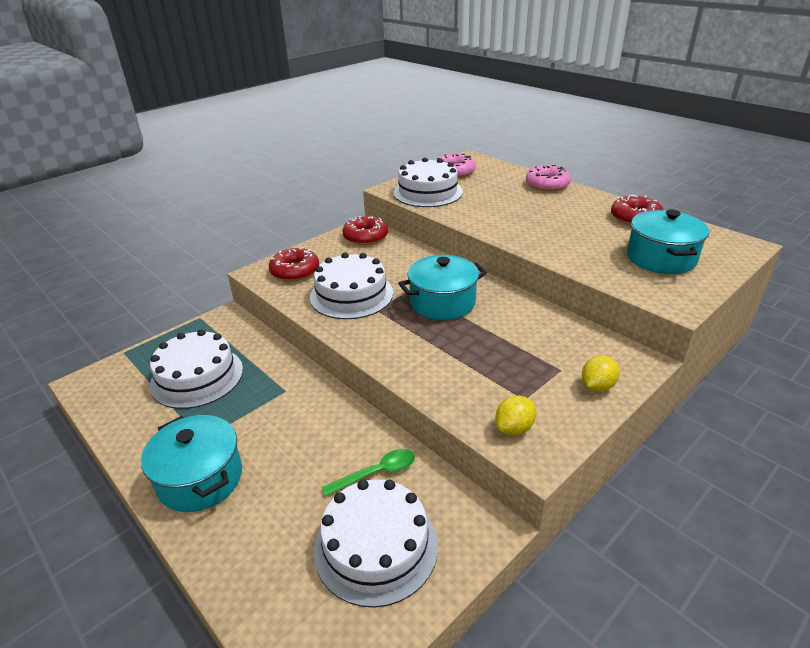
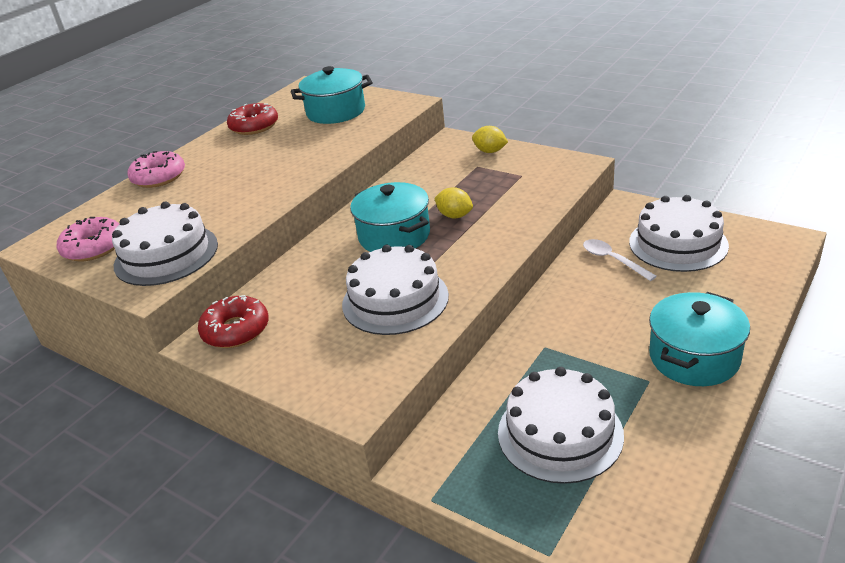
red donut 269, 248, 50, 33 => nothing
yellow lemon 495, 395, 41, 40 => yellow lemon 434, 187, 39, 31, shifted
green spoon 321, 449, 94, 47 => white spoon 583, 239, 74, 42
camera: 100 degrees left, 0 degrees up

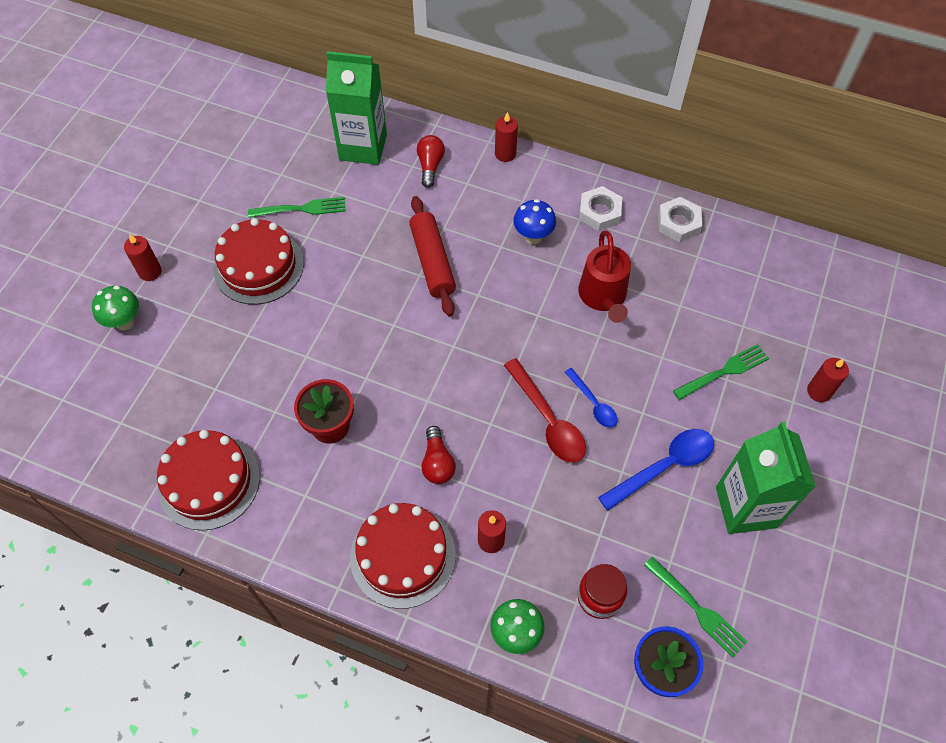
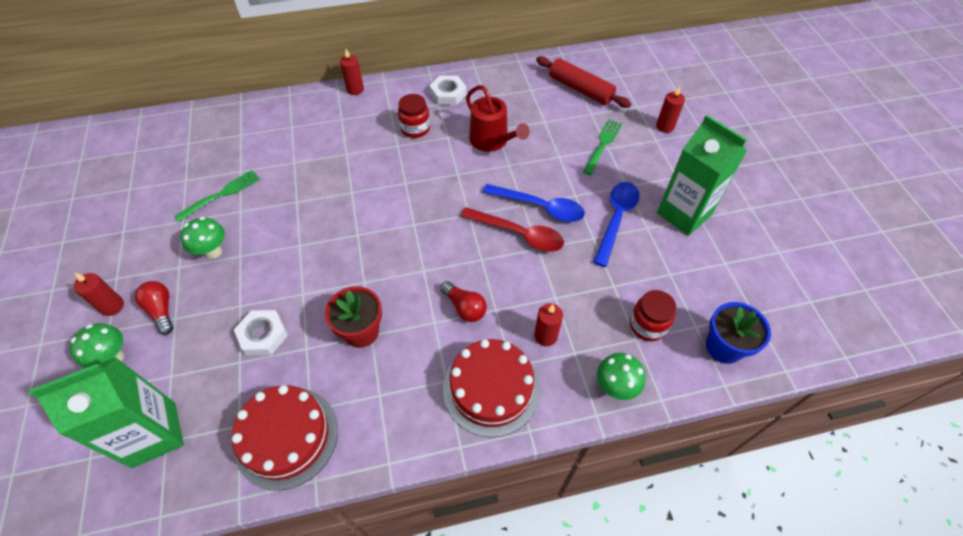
green fork 644, 556, 103, 101 => nothing
green carton 326, 51, 61, 114 => green carton 29, 357, 155, 111, shifted
red rolling pin 409, 196, 47, 121 => red rolling pin 536, 56, 95, 52, shifted
red light bulb 417, 135, 28, 53 => red light bulb 135, 281, 38, 54, shifted
white nut 658, 197, 44, 45 => white nut 234, 310, 54, 45, shifted
red cake 214, 218, 90, 87 => green mushroom 180, 217, 45, 42
blue mushroom 513, 199, 43, 45 => red jar 398, 94, 32, 44
blue spoon 565, 368, 53, 60 => blue spoon 482, 184, 103, 38, x1.67
camera: 35 degrees left, 5 degrees down

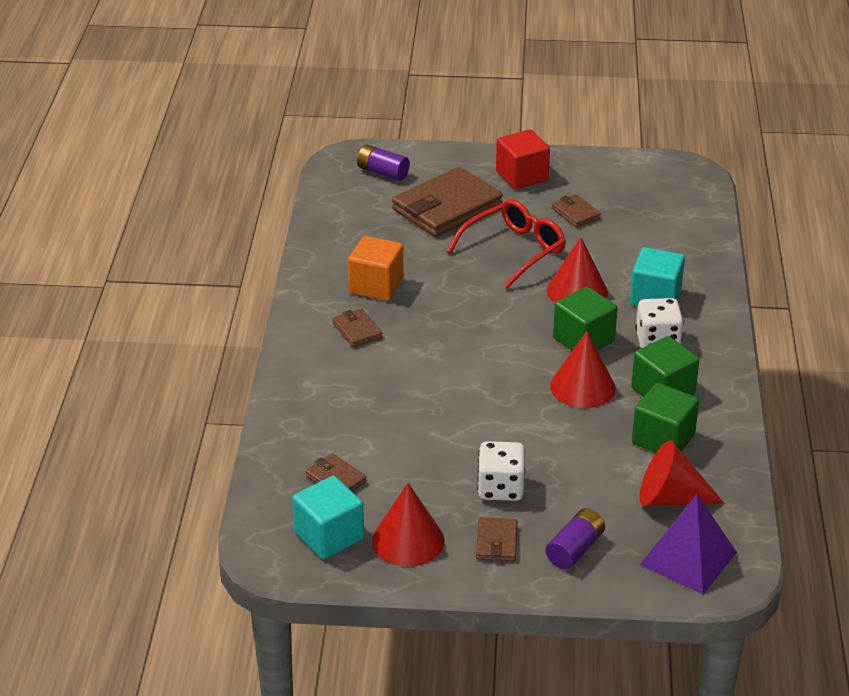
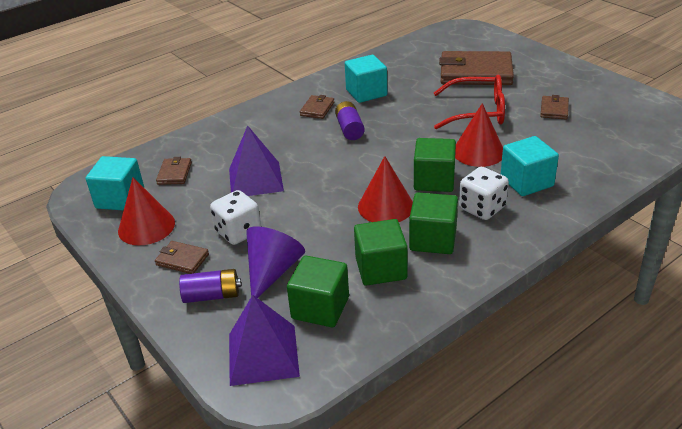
red cube 496, 129, 54, 60 => nothing
nothing => purple pyramid 229, 125, 55, 71
nothing => purple cone 246, 226, 59, 72
purple battery 357, 145, 53, 36 => purple battery 335, 101, 30, 39, shifted
red cone 639, 440, 85, 66 => green cube 287, 256, 62, 71
orange cube 348, 236, 55, 65 => turquoise cube 345, 55, 42, 48
brown wallet 476, 517, 42, 44 => brown wallet 155, 241, 54, 33, 60 degrees clockwise
camera: 50 degrees right, 0 degrees up

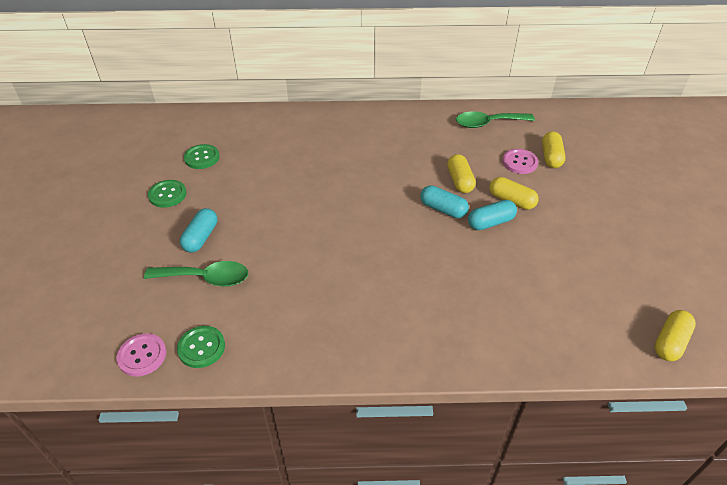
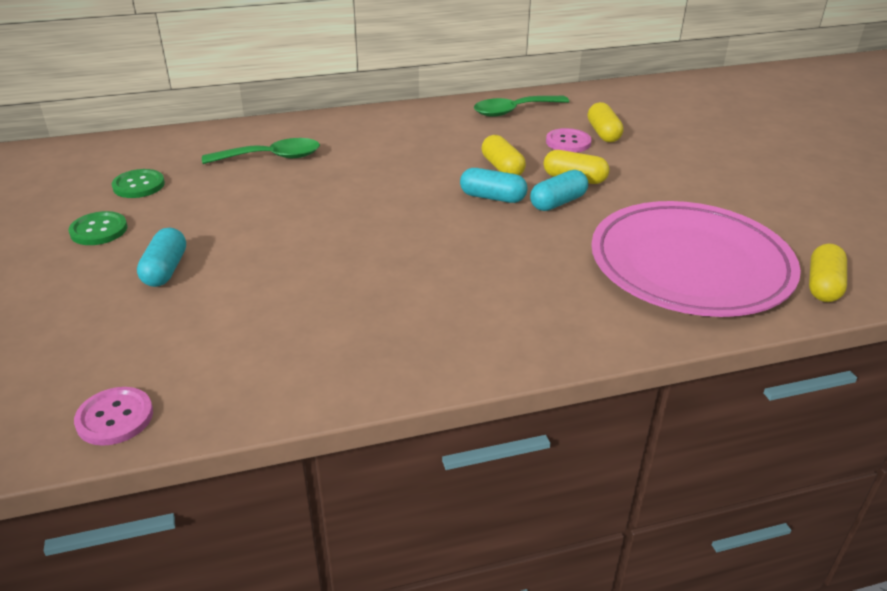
green button 177, 326, 48, 42 => nothing
nothing => pink plate 591, 201, 210, 116
green spoon 144, 261, 104, 26 => green spoon 202, 138, 118, 26, shifted
camera: 15 degrees left, 10 degrees down

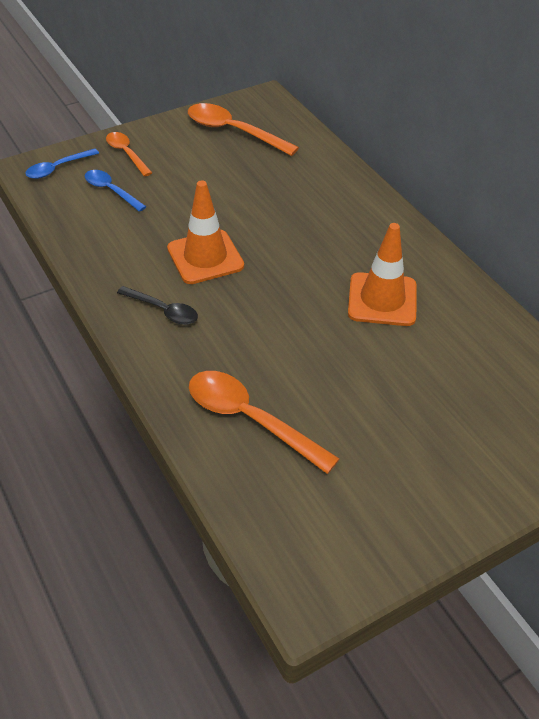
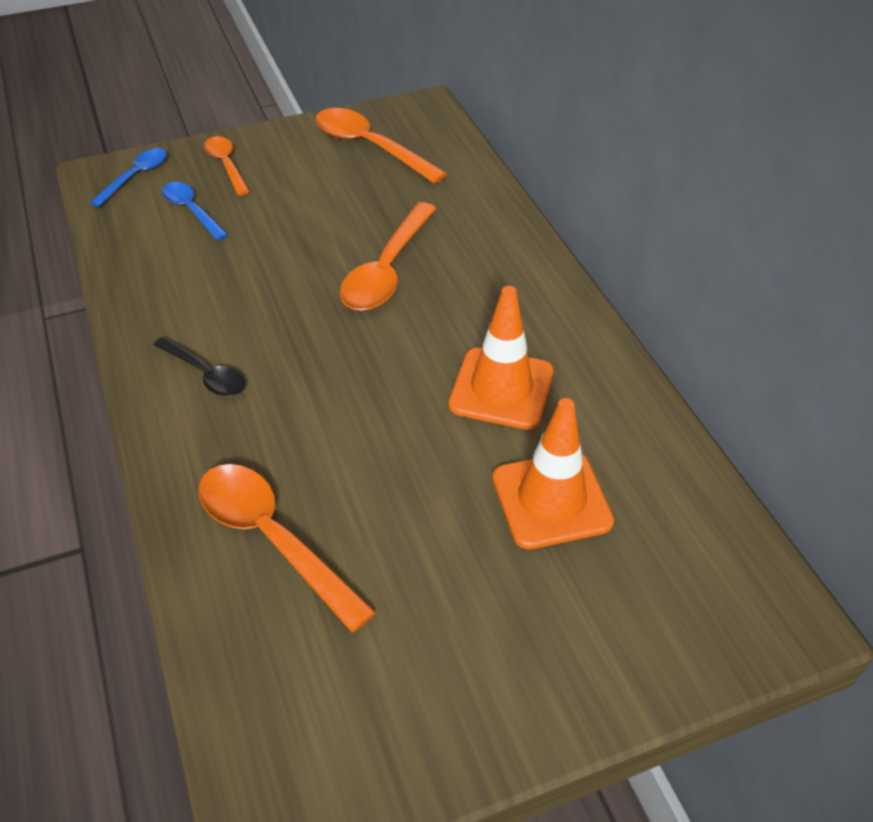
nothing => orange spoon 340, 202, 96, 109
orange traffic cone 167, 180, 77, 104 => orange traffic cone 492, 398, 122, 151, shifted
blue spoon 25, 148, 74, 31 => blue spoon 90, 148, 77, 59, 150 degrees clockwise
camera: 10 degrees right, 0 degrees up

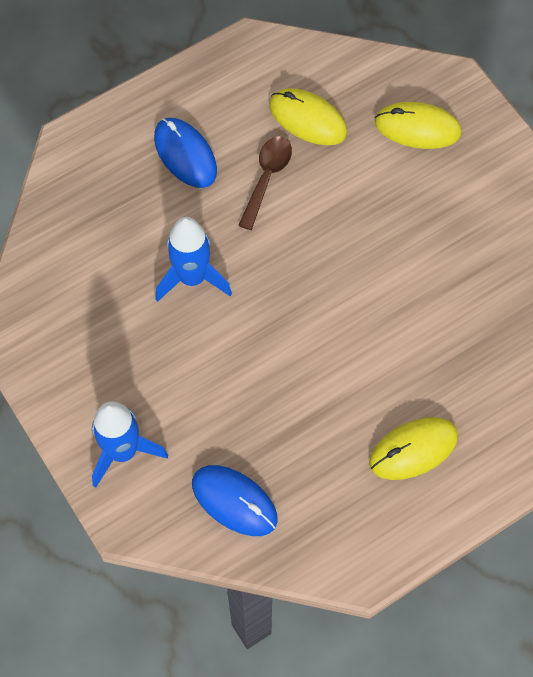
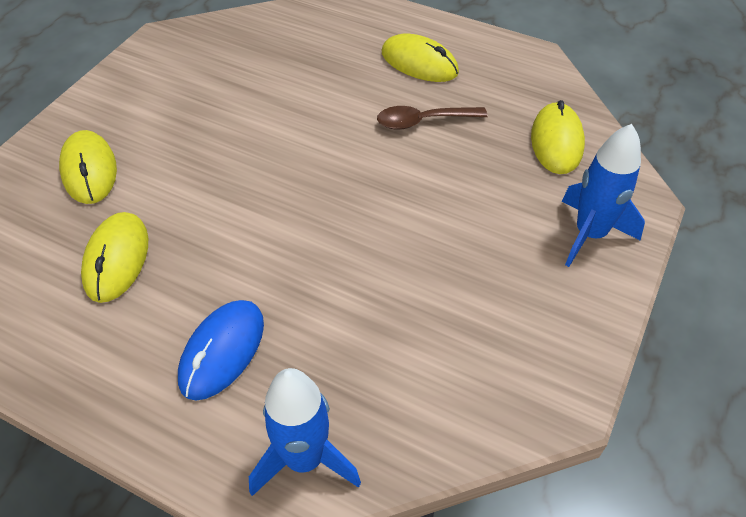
blue rocket 155, 217, 77, 85 => blue rocket 249, 368, 112, 128, shifted
brown spoon 238, 136, 54, 94 => brown spoon 377, 106, 110, 24, shifted
blue mouse 192, 465, 86, 71 => yellow mouse 531, 100, 54, 74
camera: 120 degrees left, 15 degrees down

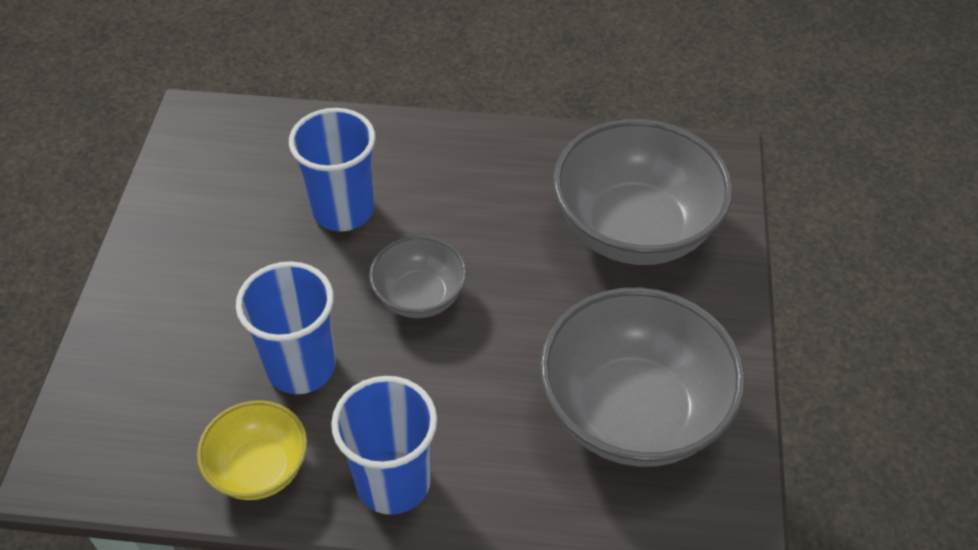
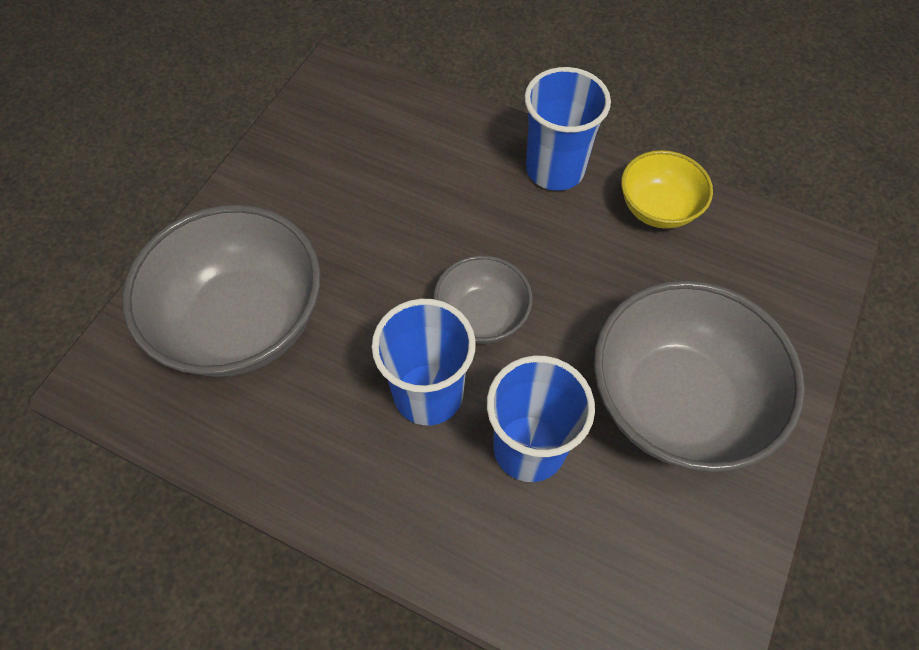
blue cup 236, 261, 100, 133 => blue cup 372, 299, 104, 126, shifted
grey bowl 540, 288, 205, 179 => grey bowl 594, 280, 211, 192, shifted
camera: 160 degrees left, 10 degrees up

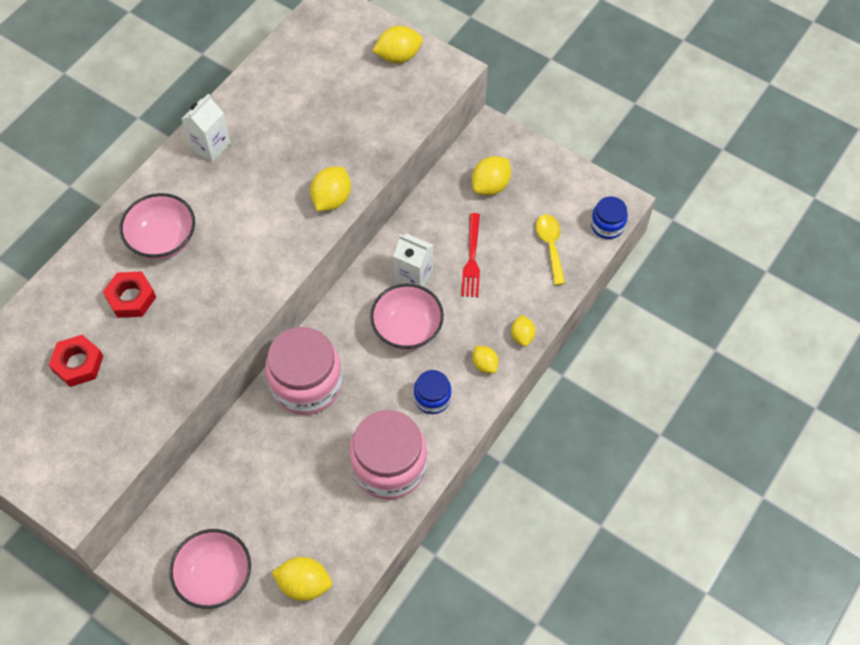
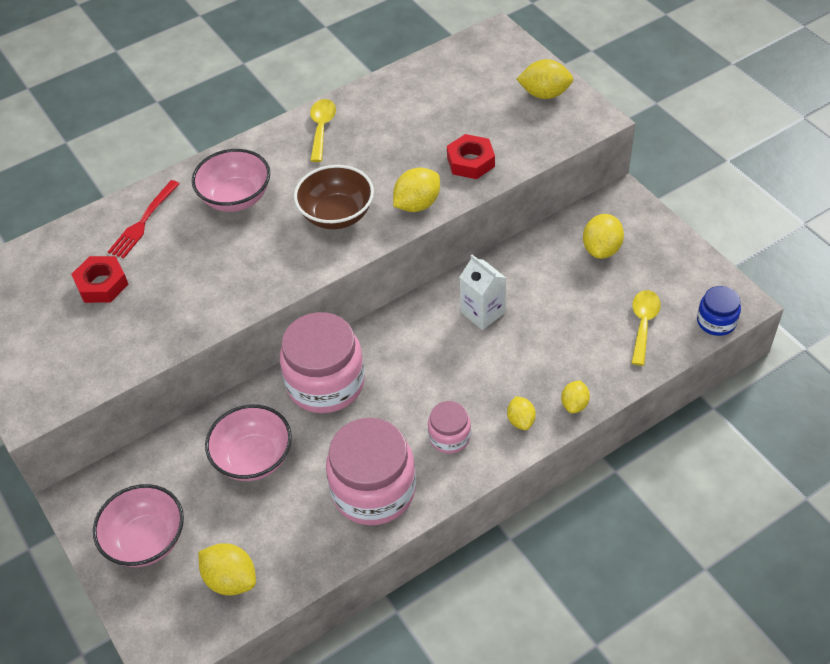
nothing => brown bowl 294, 165, 80, 64
red nut 103, 271, 53, 47 => red nut 447, 134, 48, 45, shifted
pink bowl 370, 284, 74, 66 => pink bowl 205, 404, 87, 77, shifted
red fork 461, 213, 19, 84 => red fork 108, 180, 71, 78, shifted
white carton 182, 94, 49, 68 => yellow spoon 310, 99, 26, 63
blue jar 414, 370, 37, 44 => pink jar 428, 401, 43, 53
yellow lemon 472, 156, 39, 39 => yellow lemon 583, 214, 41, 45, 45 degrees counterclockwise
camera: 25 degrees right, 10 degrees down

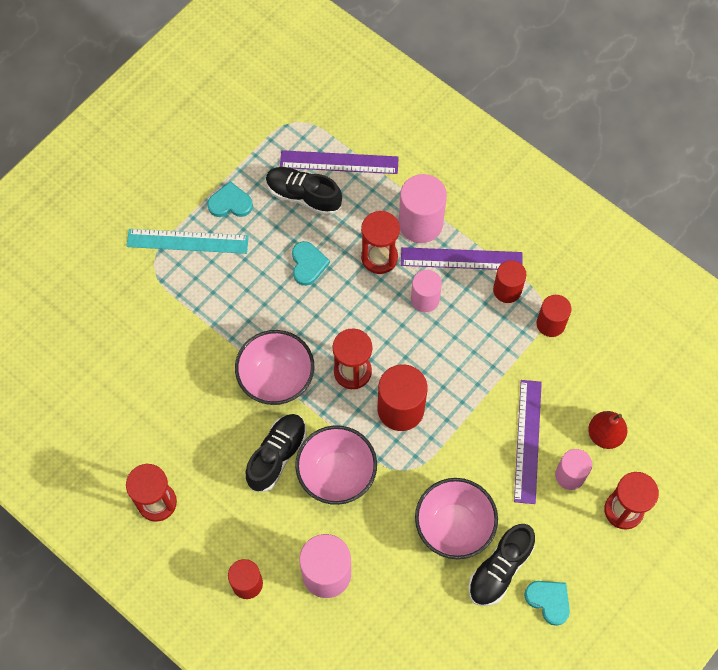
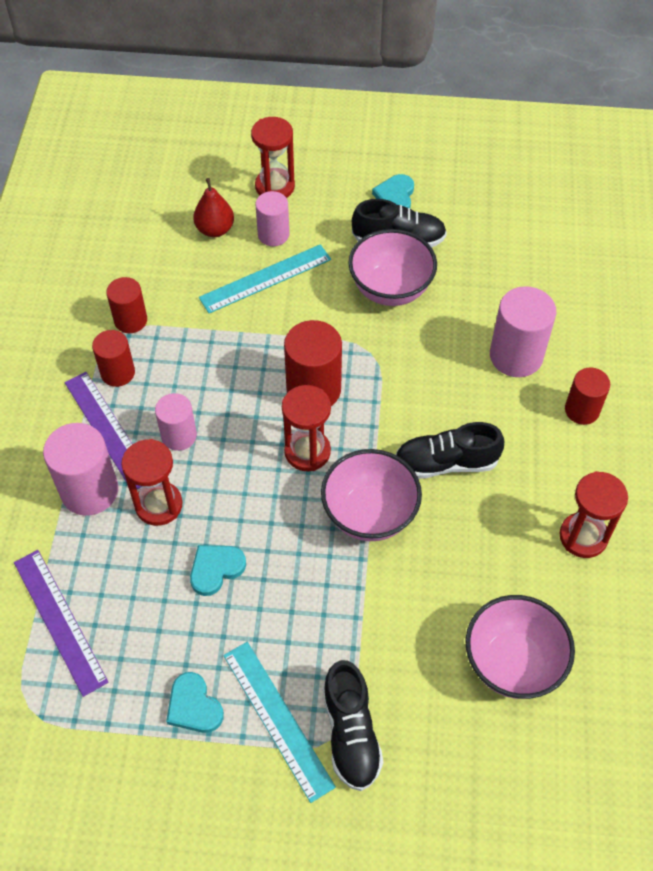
black shoe 266, 167, 76, 49 => black shoe 323, 660, 60, 131, shifted
pink bowl 295, 425, 82, 80 => pink bowl 465, 595, 110, 104, shifted
purple ruler 514, 380, 28, 124 => turquoise ruler 199, 244, 132, 69
camera: 125 degrees left, 10 degrees down

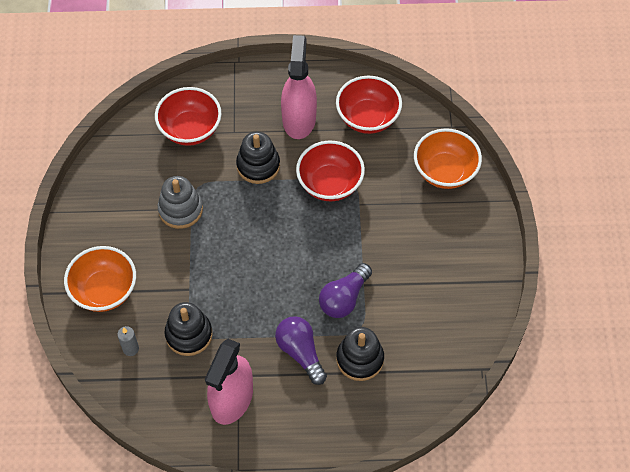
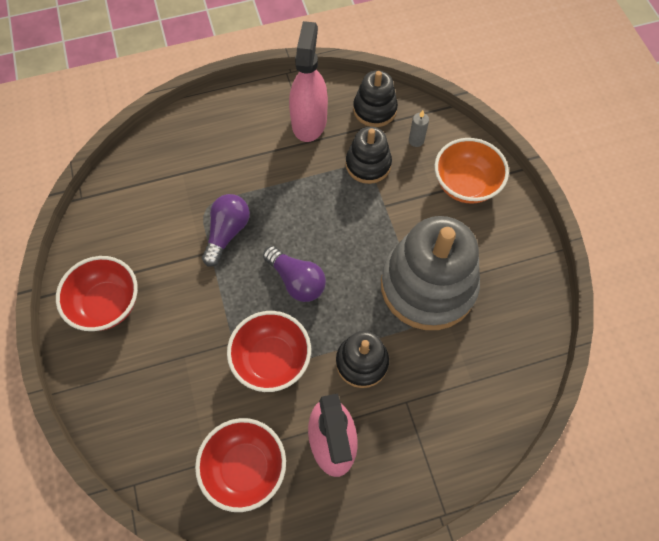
orange bowl 414, 128, 68, 61 => nothing
red bowl 155, 87, 67, 59 => red bowl 56, 256, 82, 75, shifted
purple light bulb 275, 316, 52, 69 => purple light bulb 263, 246, 63, 56, shifted
black stacking toy 336, 327, 48, 54 => black stacking toy 353, 70, 45, 57, shifted
grey stacking toy 158, 176, 45, 53 => grey stacking toy 381, 216, 99, 114, x1.91
camera: 165 degrees right, 5 degrees up

